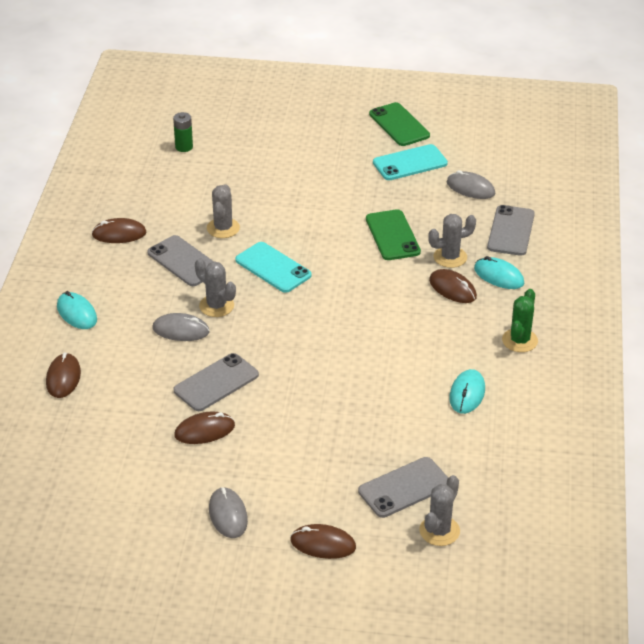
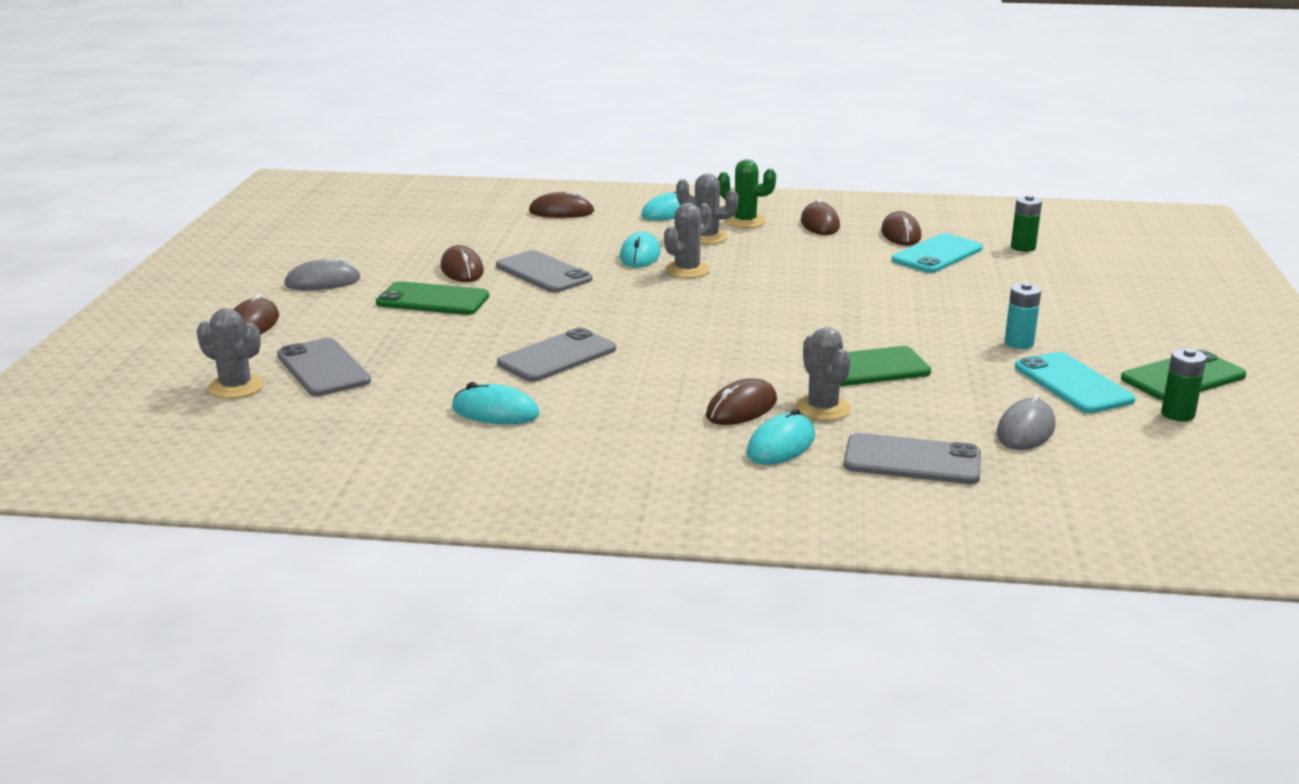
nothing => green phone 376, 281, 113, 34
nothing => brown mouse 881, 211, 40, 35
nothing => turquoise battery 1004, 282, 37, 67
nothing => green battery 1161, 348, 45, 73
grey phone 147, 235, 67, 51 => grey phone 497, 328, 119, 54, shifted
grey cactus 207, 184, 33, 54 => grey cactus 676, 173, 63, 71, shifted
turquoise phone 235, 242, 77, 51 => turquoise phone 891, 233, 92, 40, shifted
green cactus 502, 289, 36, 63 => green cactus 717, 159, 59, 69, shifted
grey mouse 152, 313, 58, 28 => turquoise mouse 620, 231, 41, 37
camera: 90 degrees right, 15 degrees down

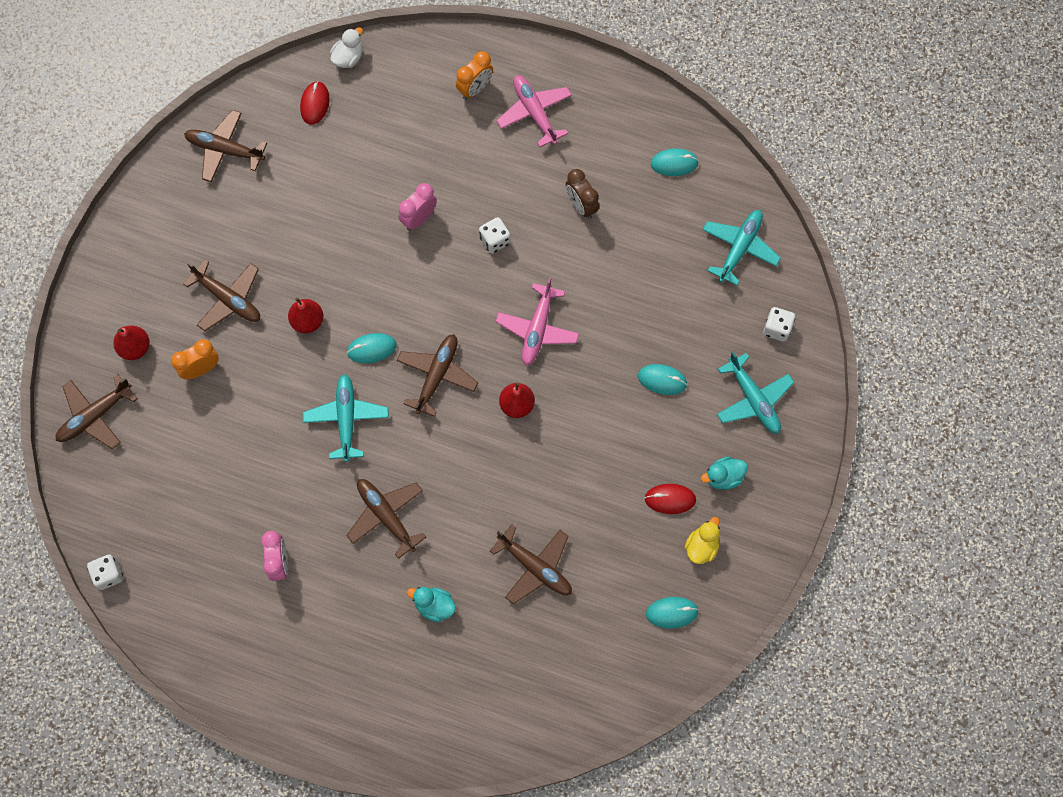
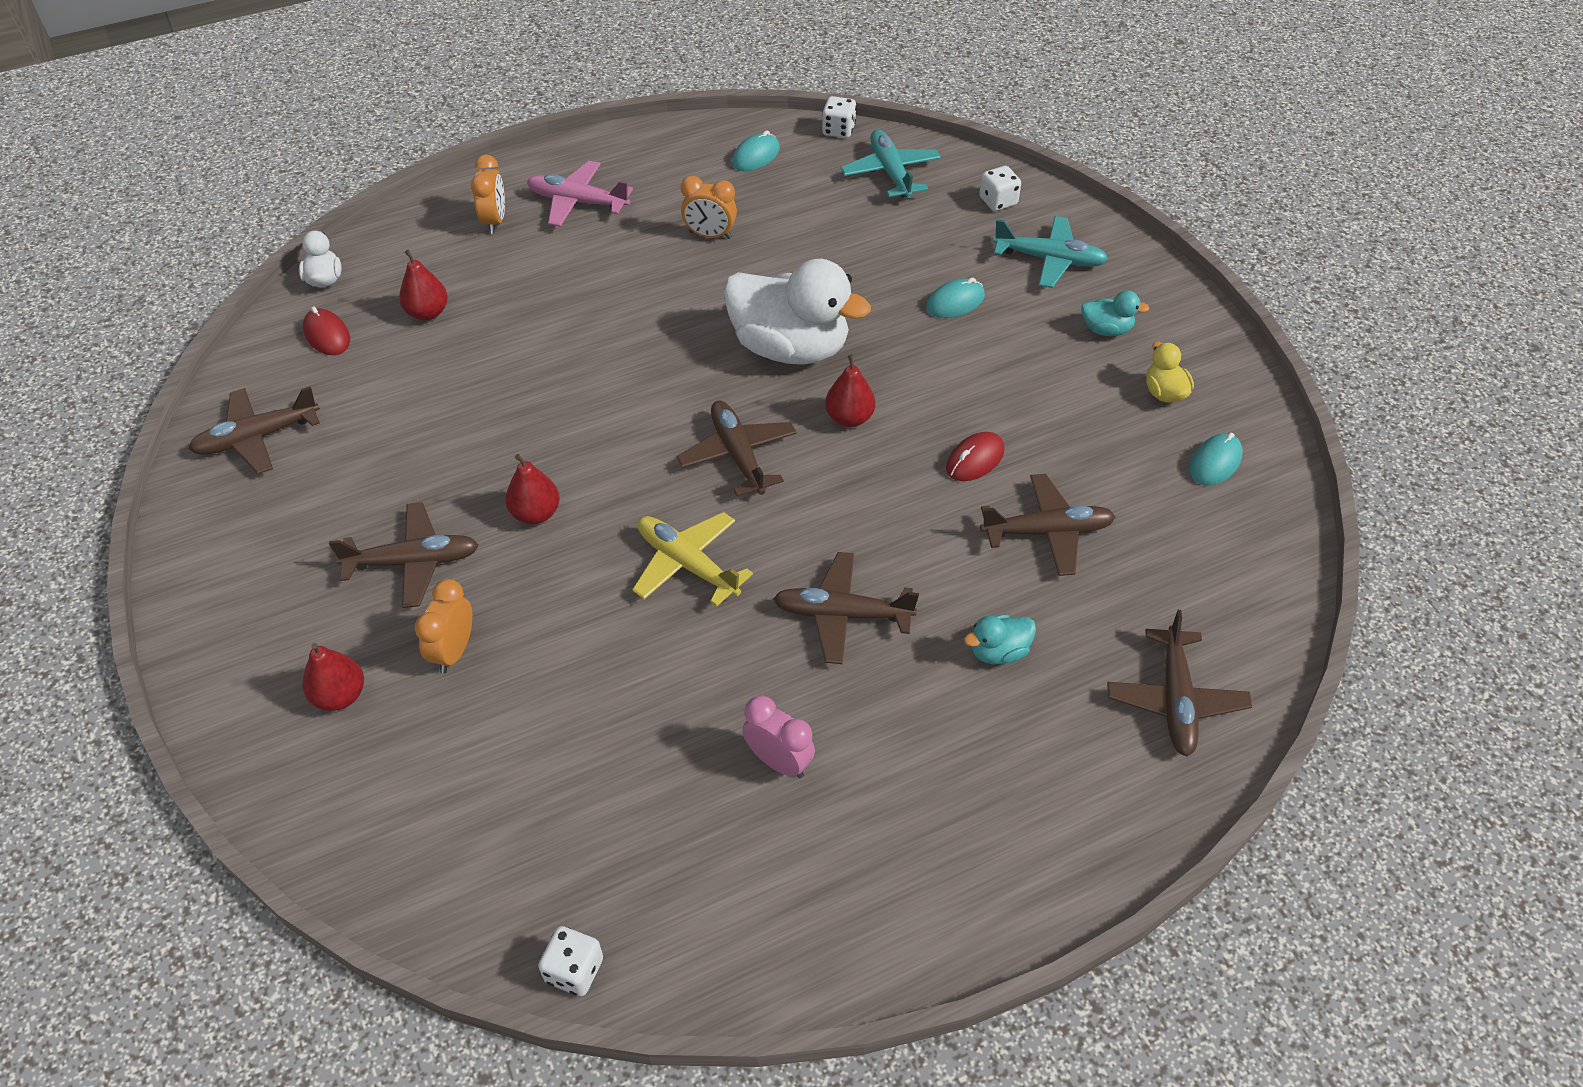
turquoise mouse 347, 333, 49, 30 => nothing
pink clock 398, 183, 39, 47 => nothing
nothing => red pear 399, 250, 49, 71
brown plane 56, 374, 82, 75 => brown plane 1107, 610, 145, 147, shifted
white dice 479, 217, 32, 36 => white dice 822, 96, 34, 42, shifted
red mouse 644, 484, 52, 30 => red mouse 946, 432, 58, 49, shifted
pink plane 496, 277, 83, 89 => white duck 723, 259, 148, 106
turquoise plane 303, 374, 86, 88 => yellow plane 632, 512, 121, 95
brown clock 566, 169, 33, 50 => orange clock 681, 176, 56, 63
turquoise duck 701, 457, 47, 33 => turquoise duck 1081, 290, 69, 46, 105 degrees counterclockwise
camera: 45 degrees left, 20 degrees down

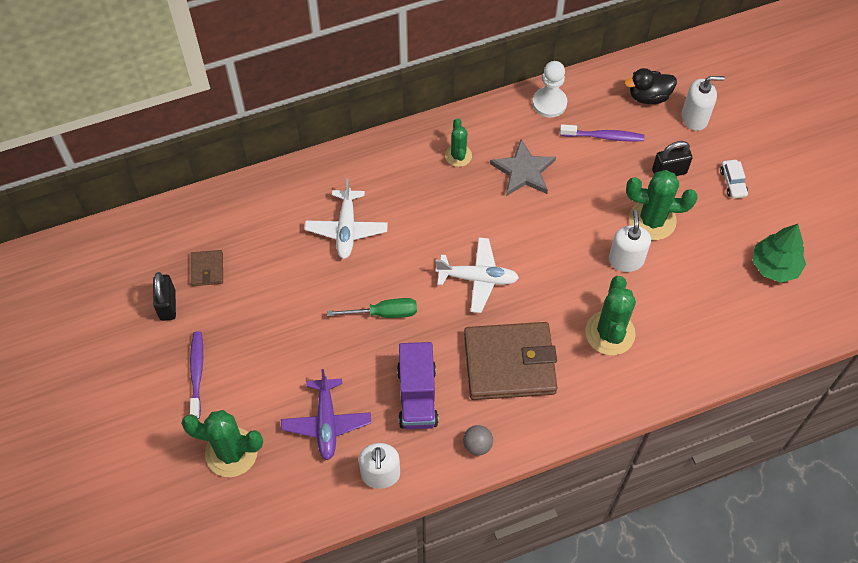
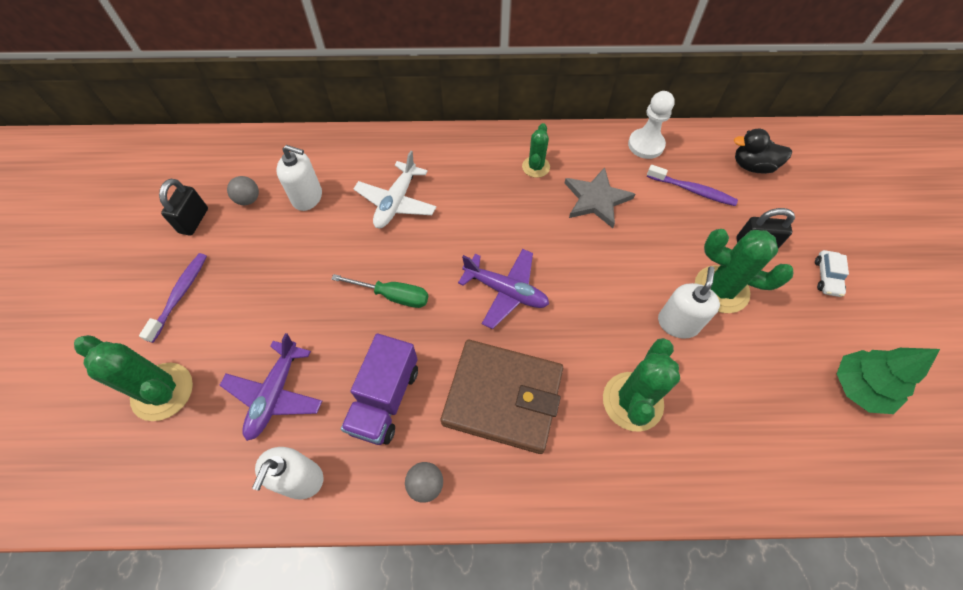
white soap dispenser 682, 76, 43, 55 => white soap dispenser 276, 145, 46, 66, shifted
brown wallet 191, 250, 32, 36 => grey ball 227, 176, 32, 29
white plane 435, 238, 84, 75 => purple plane 458, 249, 91, 80
camera: 20 degrees right, 0 degrees up

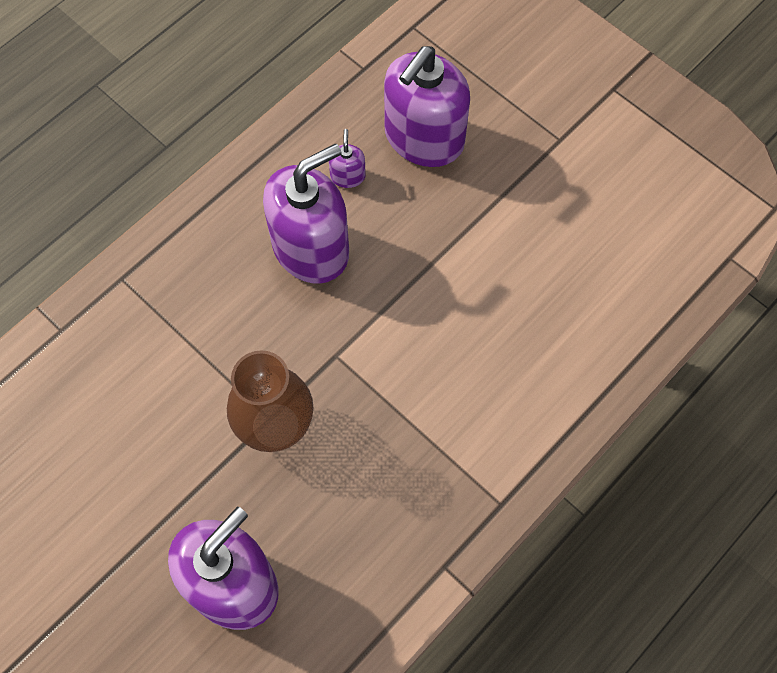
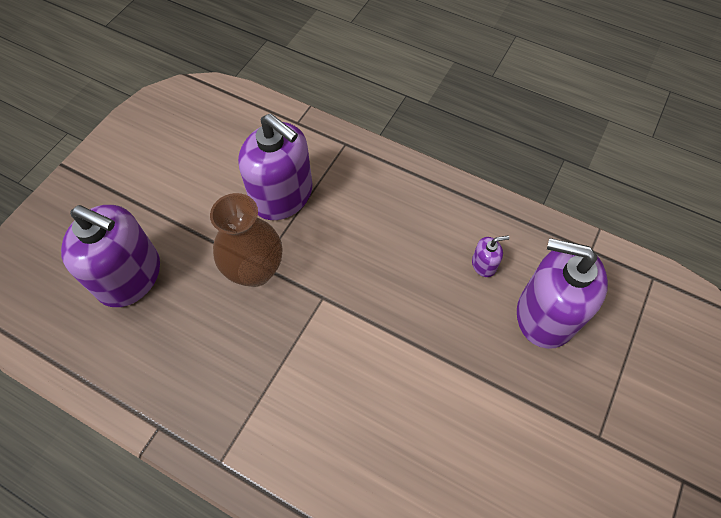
purple soap dispenser 263, 144, 86, 140 => purple soap dispenser 238, 113, 74, 107, shifted
camera: 75 degrees right, 5 degrees down

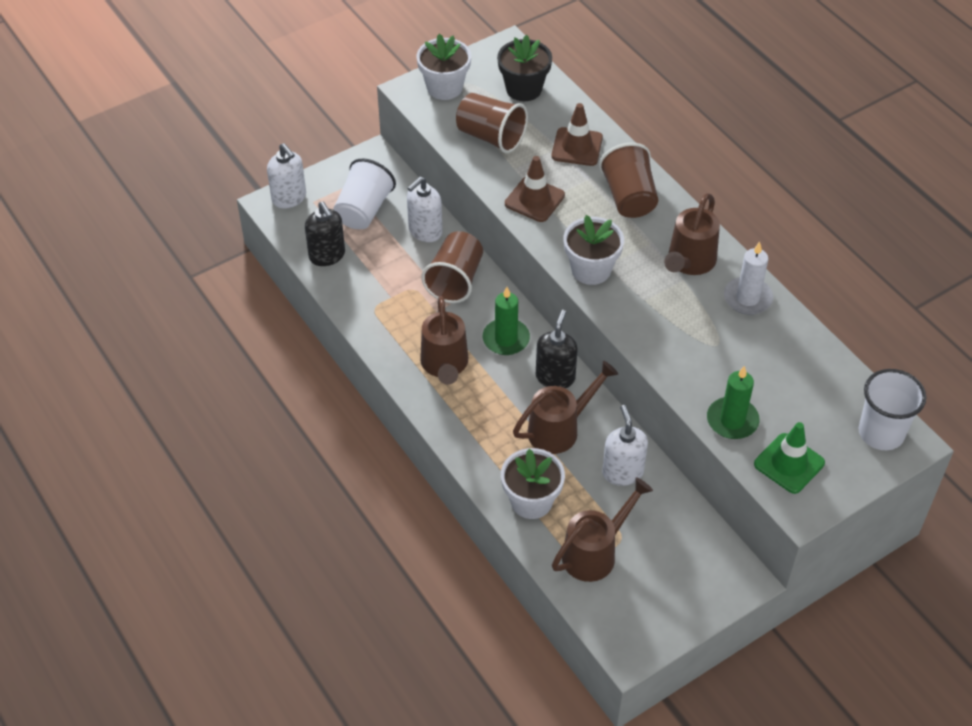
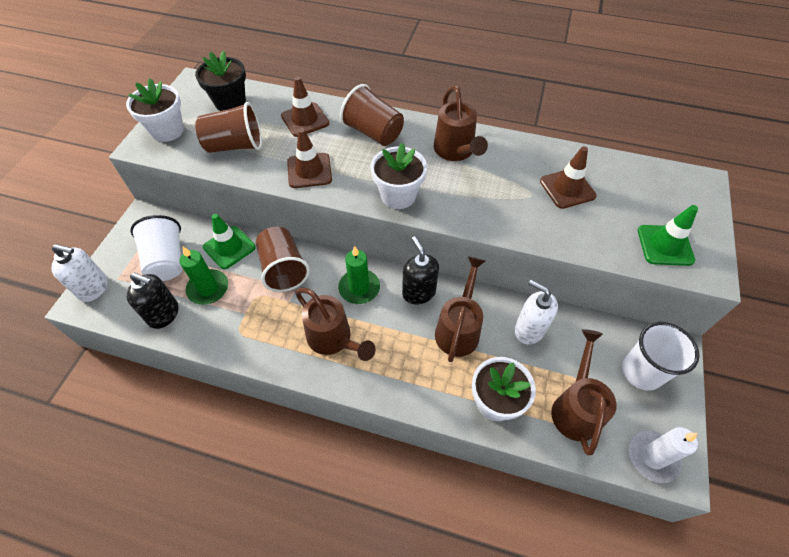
nothing => brown traffic cone 540, 146, 57, 63
green candle 707, 366, 52, 73 => green candle 179, 247, 49, 58, shifted
white candle 724, 242, 49, 73 => white candle 629, 427, 69, 56, shifted
white cup 859, 369, 67, 81 => white cup 622, 322, 77, 69, shifted
white soap dispenser 407, 177, 35, 65 => green traffic cone 203, 214, 53, 55
camera: 40 degrees left, 5 degrees up

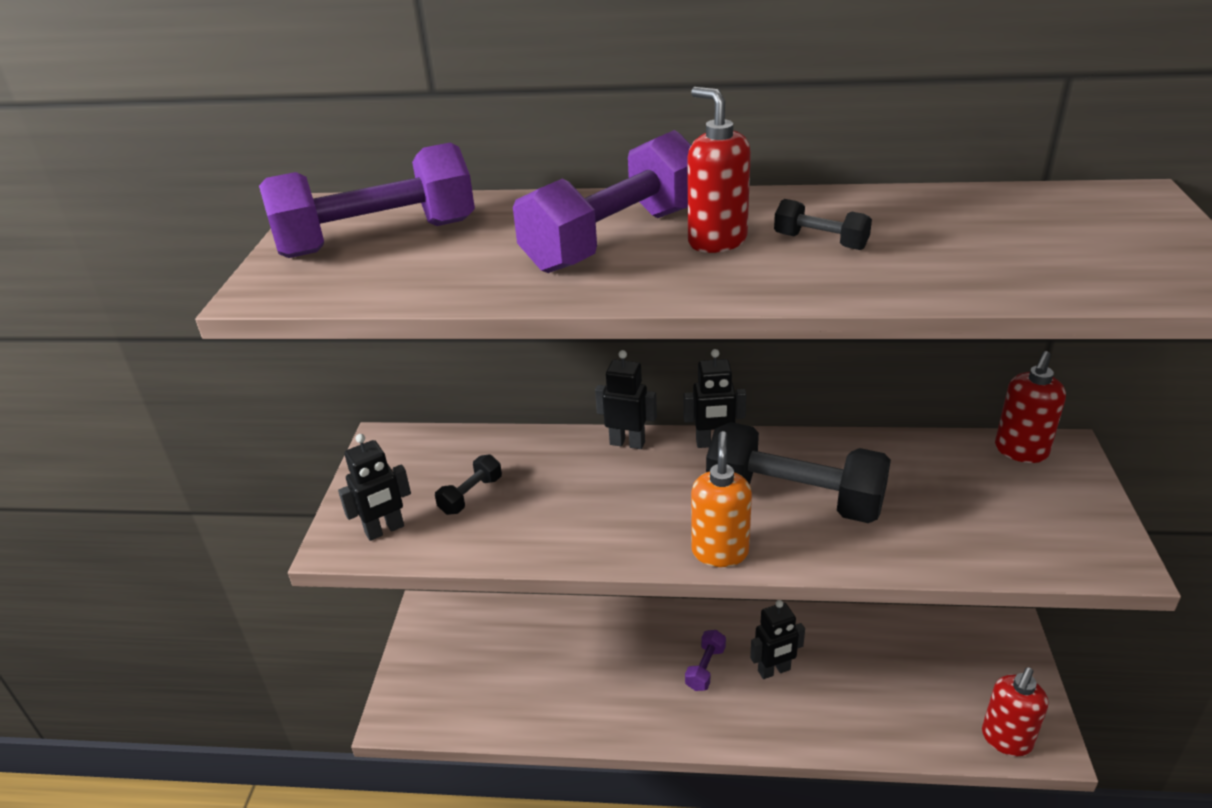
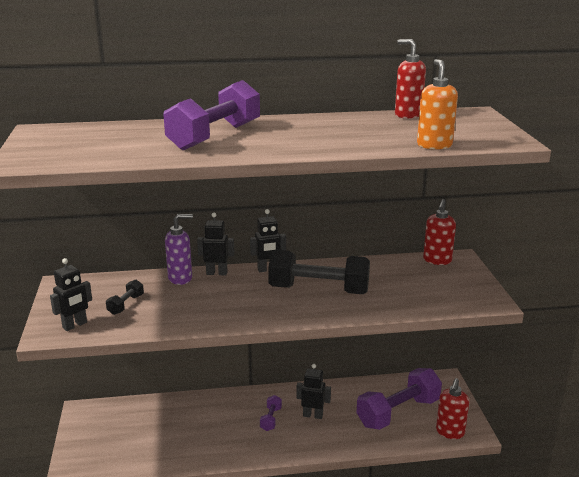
black dumbbell 774, 199, 98, 51 => nothing
nothing => purple soap dispenser 165, 214, 28, 71
purple dumbbell 259, 143, 216, 115 => purple dumbbell 356, 368, 86, 62, shifted
red soap dispenser 688, 87, 63, 166 => red soap dispenser 395, 39, 31, 80, shifted
orange soap dispenser 691, 431, 61, 136 => orange soap dispenser 417, 59, 41, 91, shifted
black robot 750, 600, 55, 79 => black robot 297, 364, 34, 55, 135 degrees counterclockwise
camera: 15 degrees left, 10 degrees down

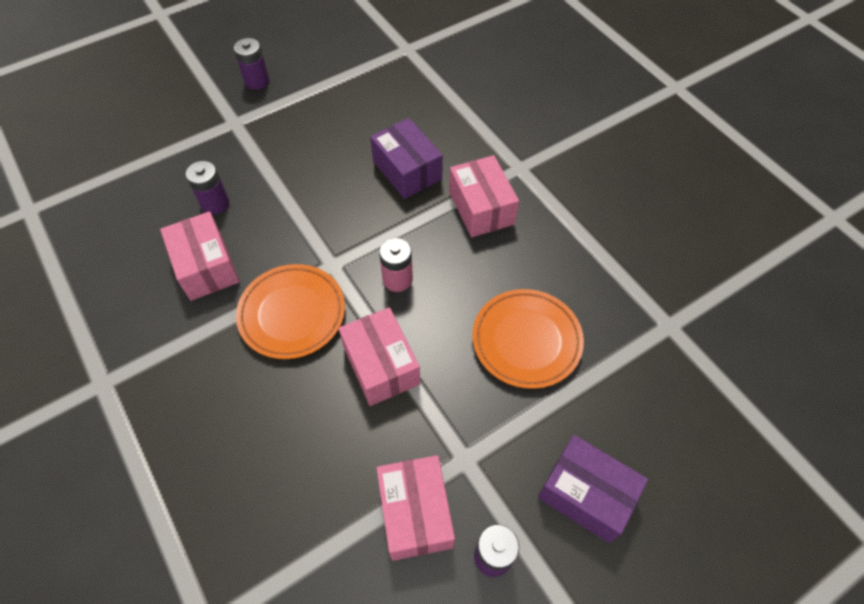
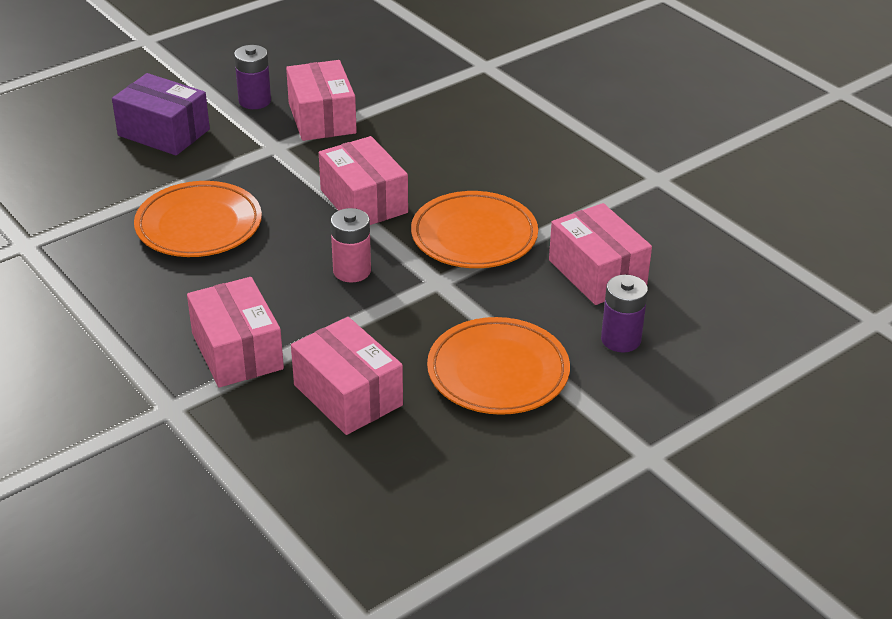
purple battery 234, 38, 35, 52 => nothing
nothing => orange plate 427, 317, 143, 98
purple box 370, 118, 73, 81 => pink box 291, 317, 112, 118
camera: 175 degrees right, 20 degrees down

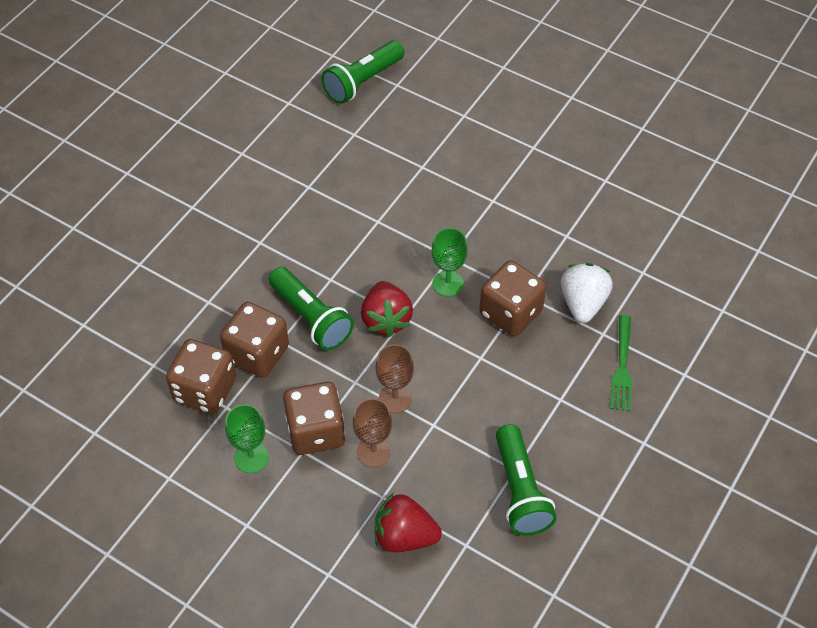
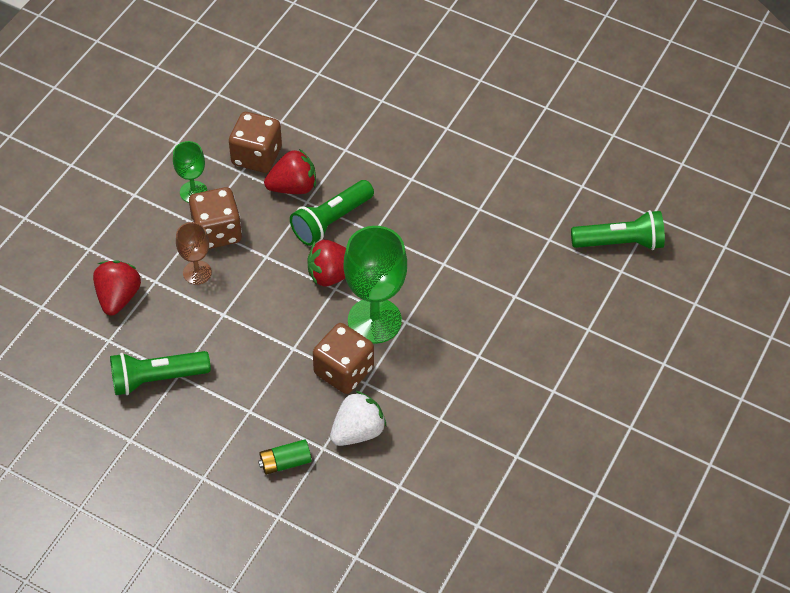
brown goblet 376, 344, 38, 69 => nothing
brown dice 220, 302, 69, 76 => red strawberry 264, 149, 52, 45
green fork 610, 315, 22, 96 => green battery 258, 440, 54, 35
green flashlight 322, 40, 83, 64 => green flashlight 571, 210, 94, 40, 135 degrees clockwise
white strawberry 561, 263, 52, 60 => white strawberry 330, 391, 56, 55, 45 degrees counterclockwise
green goblet 431, 228, 37, 69 => green goblet 344, 226, 63, 118, x1.85
camera: 85 degrees right, 0 degrees up

